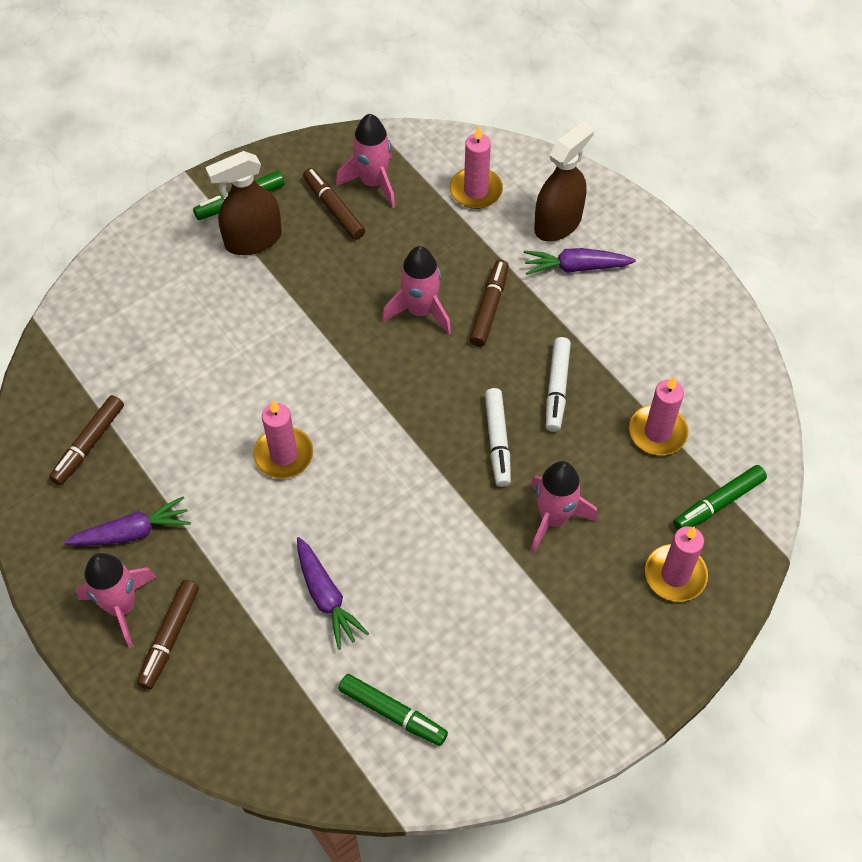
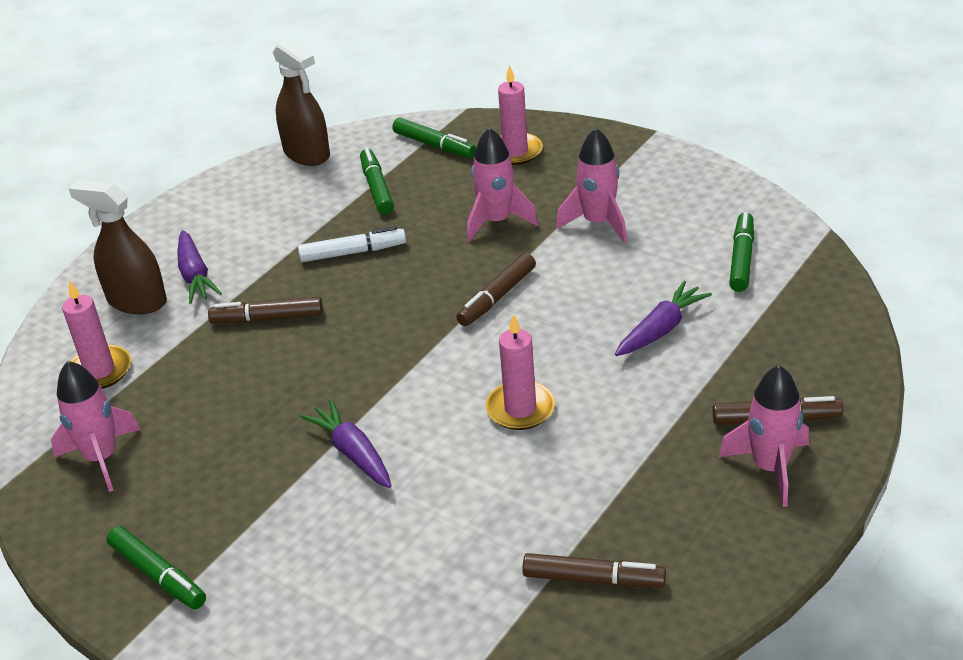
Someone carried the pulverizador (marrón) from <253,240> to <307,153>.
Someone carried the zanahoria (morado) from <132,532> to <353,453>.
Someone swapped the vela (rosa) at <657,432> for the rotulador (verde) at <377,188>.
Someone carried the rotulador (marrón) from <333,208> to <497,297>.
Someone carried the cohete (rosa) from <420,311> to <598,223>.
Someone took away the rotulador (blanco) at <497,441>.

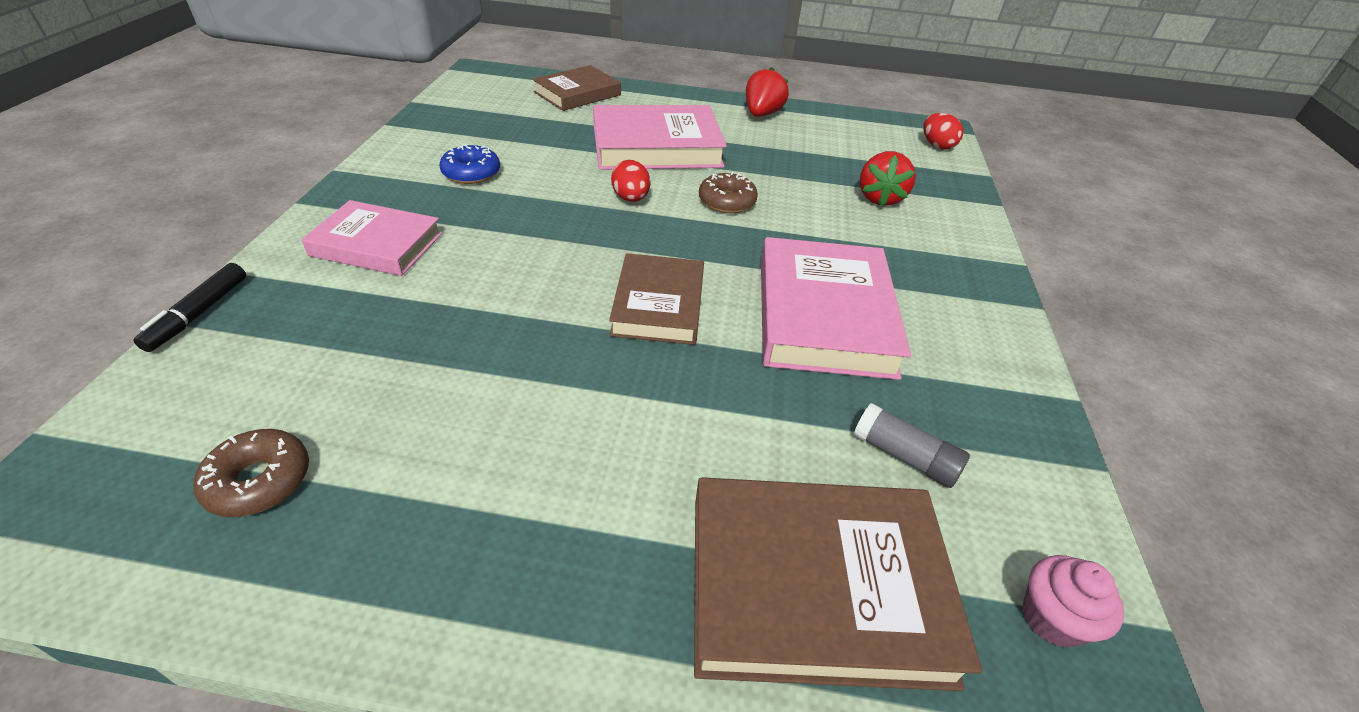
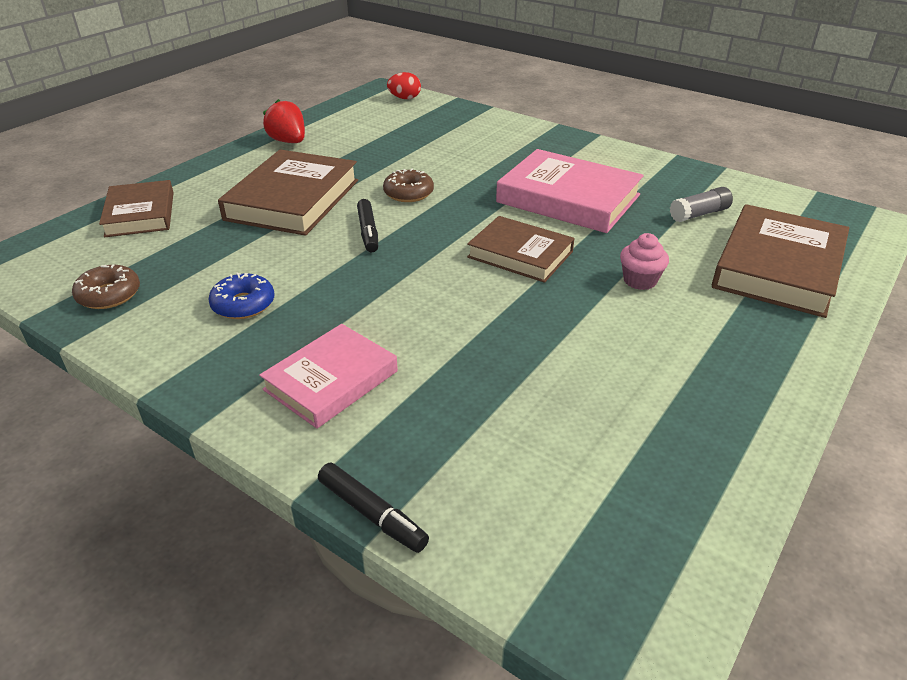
Someone carried the rosquilla (marrón) from <259,481> to <109,295>.
Someone repainted the libro (rosa) at <656,146>, which became the libro (marrón) at <293,200>.
Someone swapped the huevo (rojo) at <631,198> for the rotulador (negro) at <368,232>.
Someone carried the magdalena (rosa) from <1052,618> to <640,280>.
Someone took away the fresa (rojo) at <880,198>.

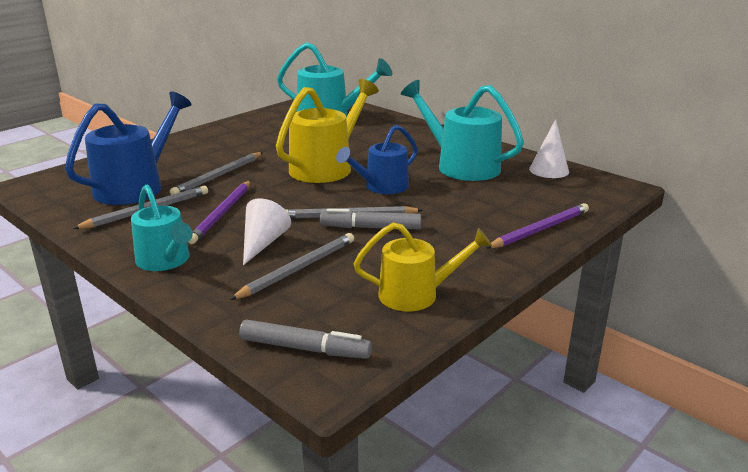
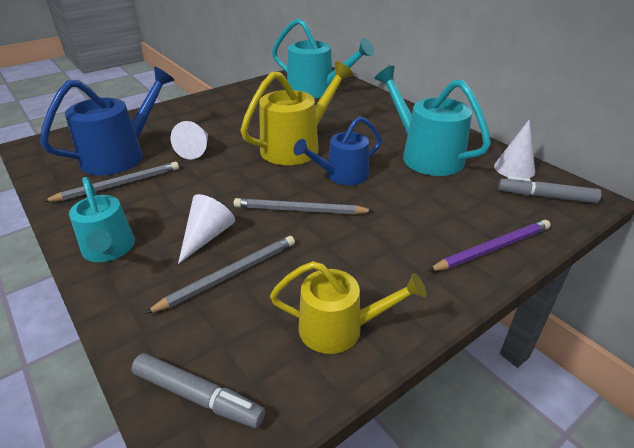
Someone swapped the lápiz (gris) at <218,176> for the cono (blanco) at <196,149>.
Someone carried the rotulador (gris) from <371,228> to <546,197>.
Someone took away the lápiz (morado) at <222,213>.

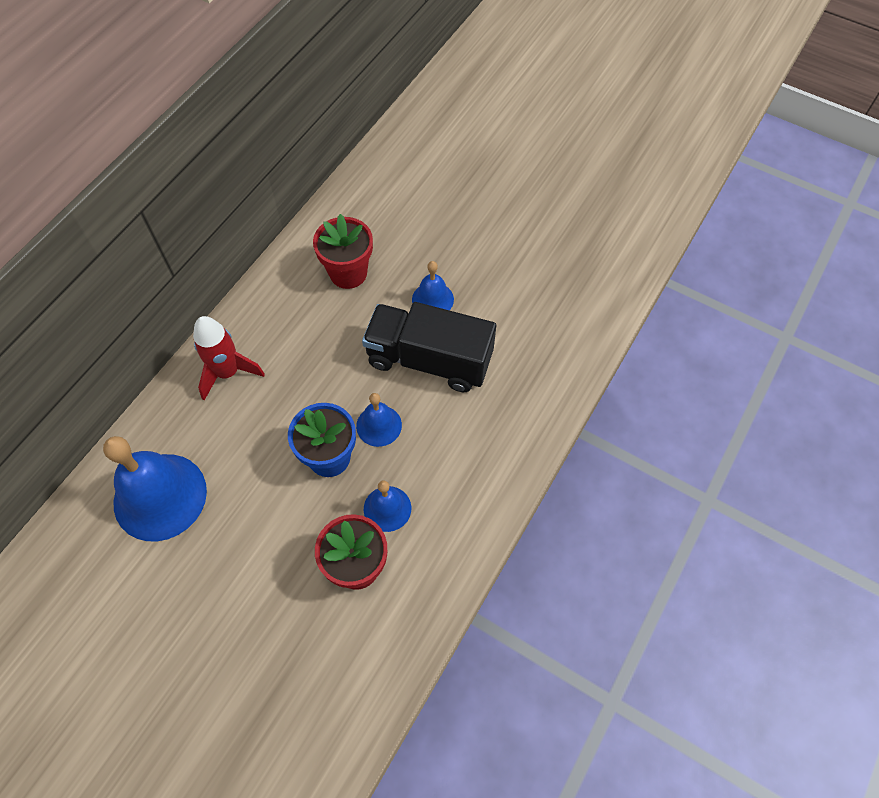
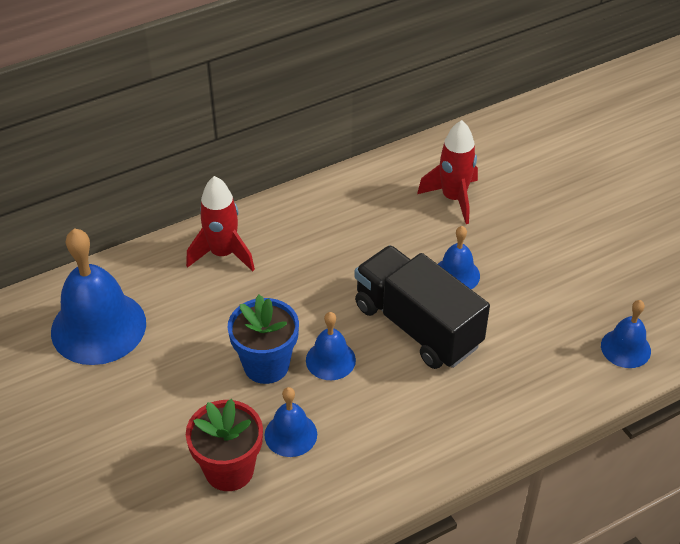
Someone put down the cohete (rojo) at <453,198>.
Someone put down the campana (azul) at <625,348>.
Someone took away the maceta (rojo) at <348,273>.

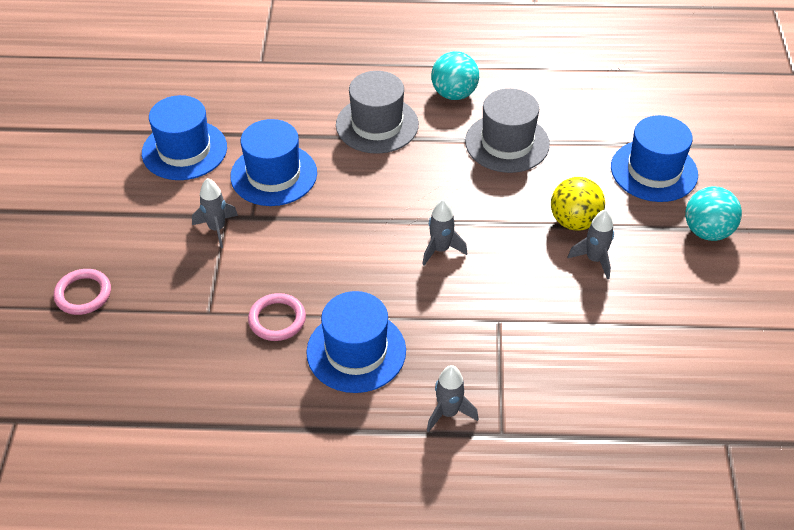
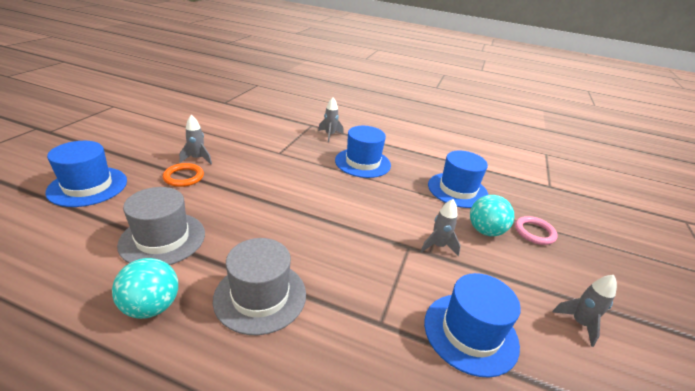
Someone swapped the pelota (amarillo) at <574,221> for the anillo (naranja) at <184,177>.
Someone carried the sombrero (azul) from <273,175> to <457,190>.
Someone carried the pelota (turquesa) from <707,231> to <485,231>.
Someone carried the cohete (gris) from <440,250> to <579,323>.
Someone took away the anillo (rosa) at <277,319>.

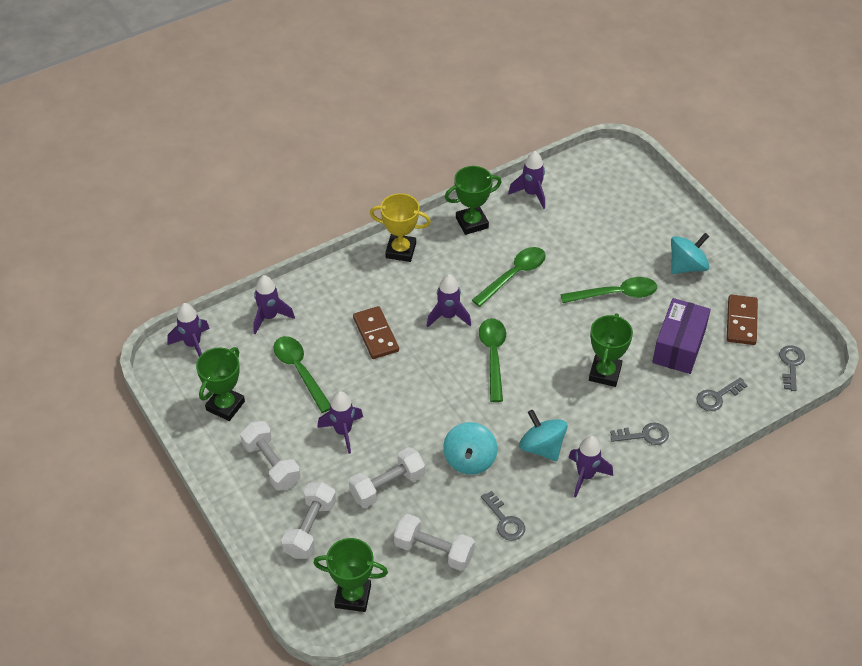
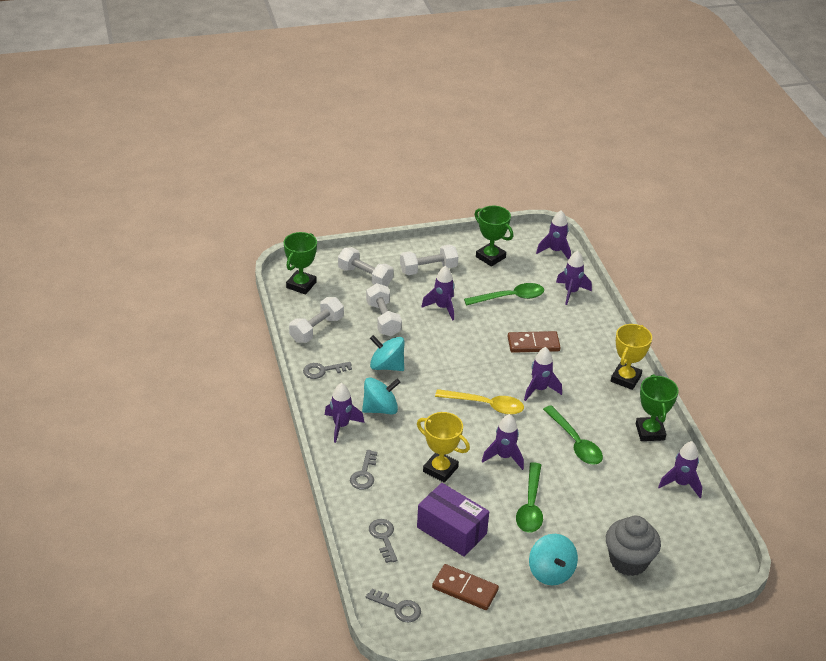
Someone repainted the trofeo (verde) at <605,373>, which became the trofeo (amarillo) at <440,469>.
Someone repainted the cuchara (verde) at <493,356>, which became the cuchara (amarillo) at <485,405>.
Someone put down the cohete (morado) at <504,457>.
Someone put down the magdalena (gris) at <628,561>.

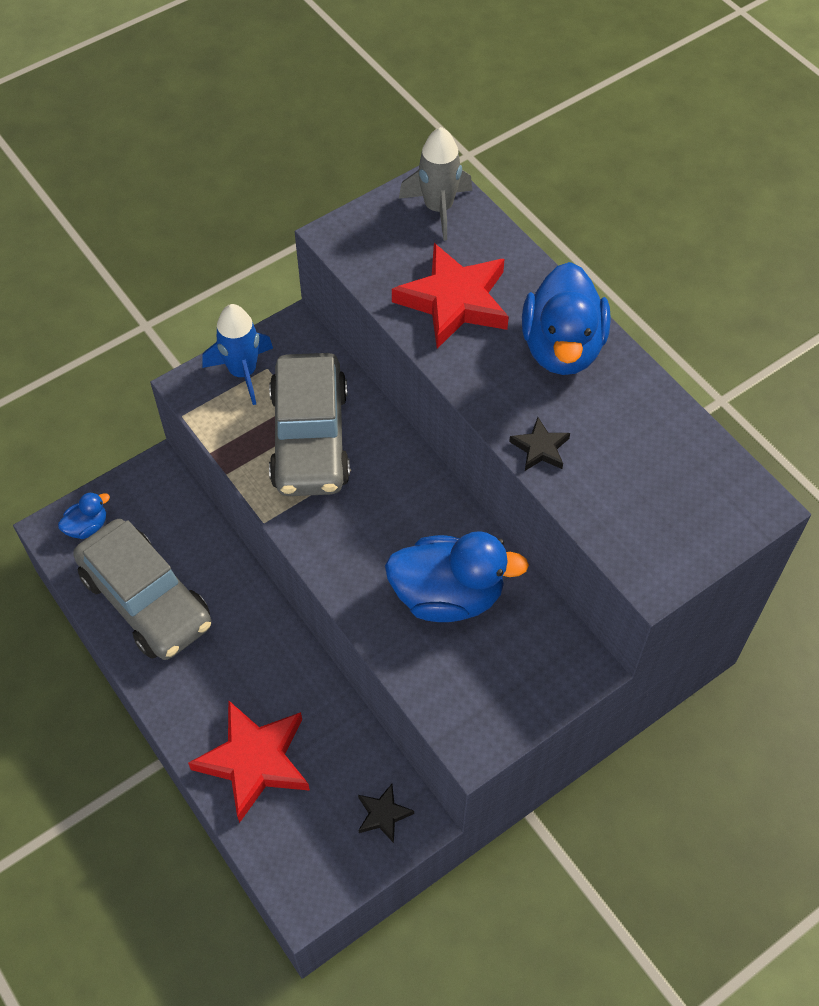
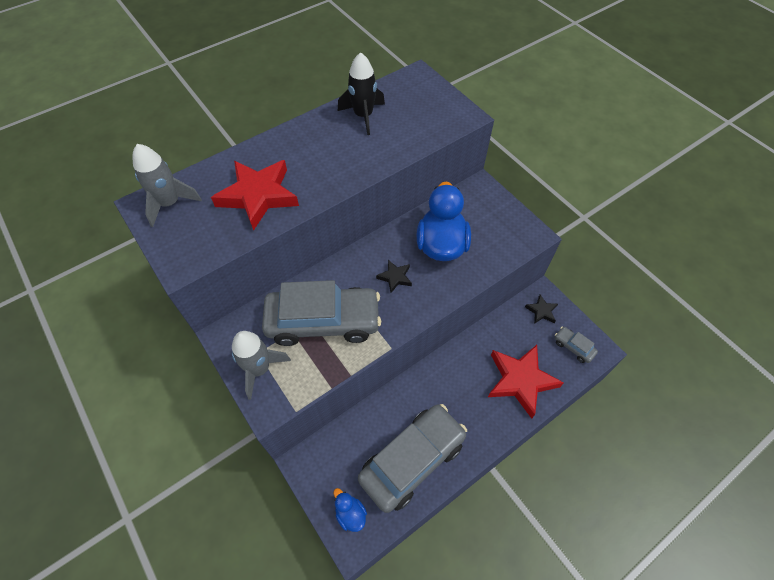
Someone repainted the cohete (azul) at <243,372>, which became the cohete (gris) at <259,369>.
Someone put down the cohete (negro) at <363,116>.
Someone carried the estrella (negro) from <540,448> to <395,277>.
Someone put down the coche (gris) at <573,347>.
Someone took away the pato (azul) at <562,347>.

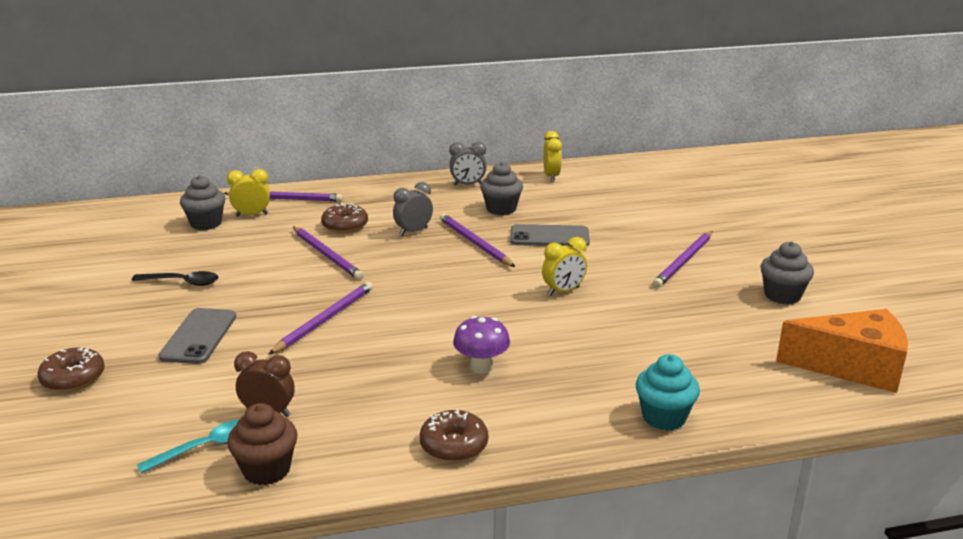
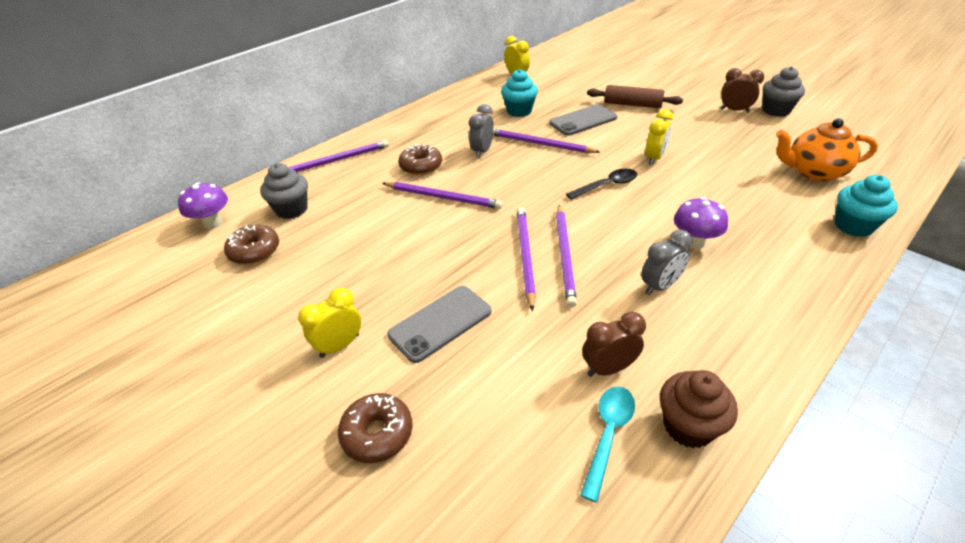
Someone put down the seta (morado) at <213,223>.
Someone carried the rosquilla (marrón) from <454,445> to <254,251>.
Someone carried the despertador (amarillo) from <252,215> to <339,345>.
Someone rotated the móvil (gris) at <199,336> by 75 degrees clockwise.
Someone repainted the magdalena (gris) at <501,209>, which became the magdalena (turquesa) at <519,111>.
Someone carried the lápiz (morado) from <684,261> to <565,256>.
Someone carried the cuchara (negro) from <182,282> to <606,185>.
Someone put down the rodillo (marrón) at <632,104>.
Someone carried the despertador (gris) from <468,184> to <660,286>.
Someone put down the despertador (marrón) at <734,110>.
Someone put down the tetera (naranja) at <813,172>.
Someone took away the queso (naranja) at <852,367>.

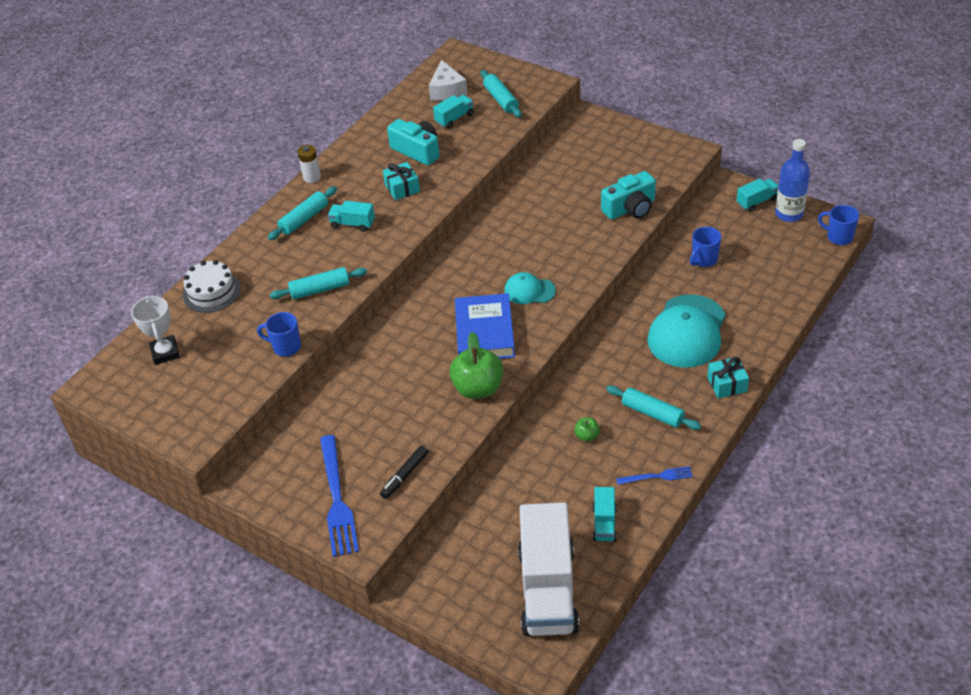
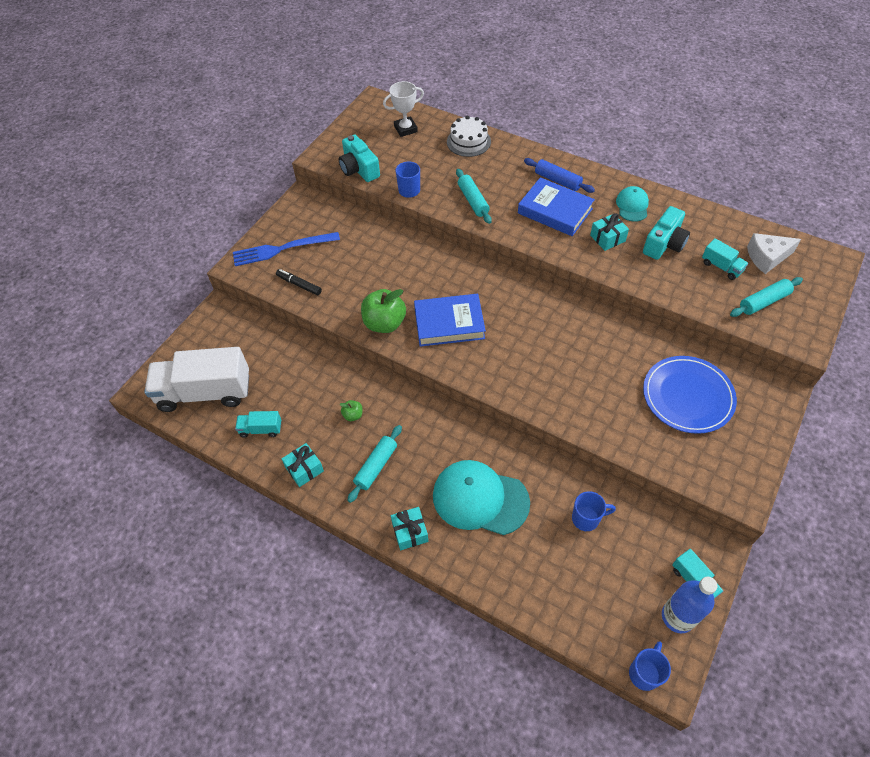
Someone swapped the tenedor (azul) at <657,476> for the regalo (turquesa) at <304,469>.
Someone carried the cámara (turquesa) from <630,208> to <359,169>.
Someone swapped the camión (turquesa) at <353,224> for the libro (azul) at <555,211>.
Someone repainted the rodillo (turquesa) at <304,219>, which became the rodillo (azul) at <557,180>.
Someone rotated the taza (azul) at <704,260> by 135 degrees clockwise.
Someone carried the gorra (turquesa) from <529,291> to <632,206>.
Someone put down the plato (azul) at <687,396>.
Someone took away the pila (blanco) at <312,177>.

